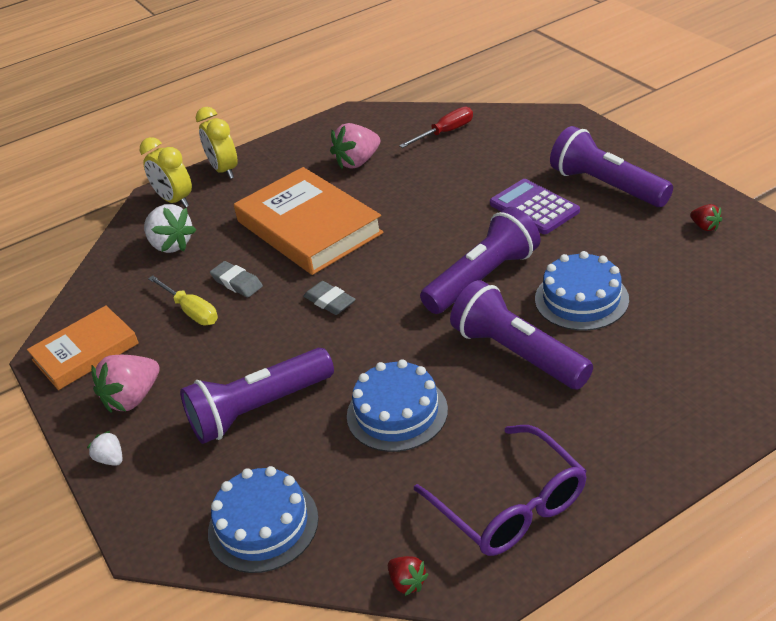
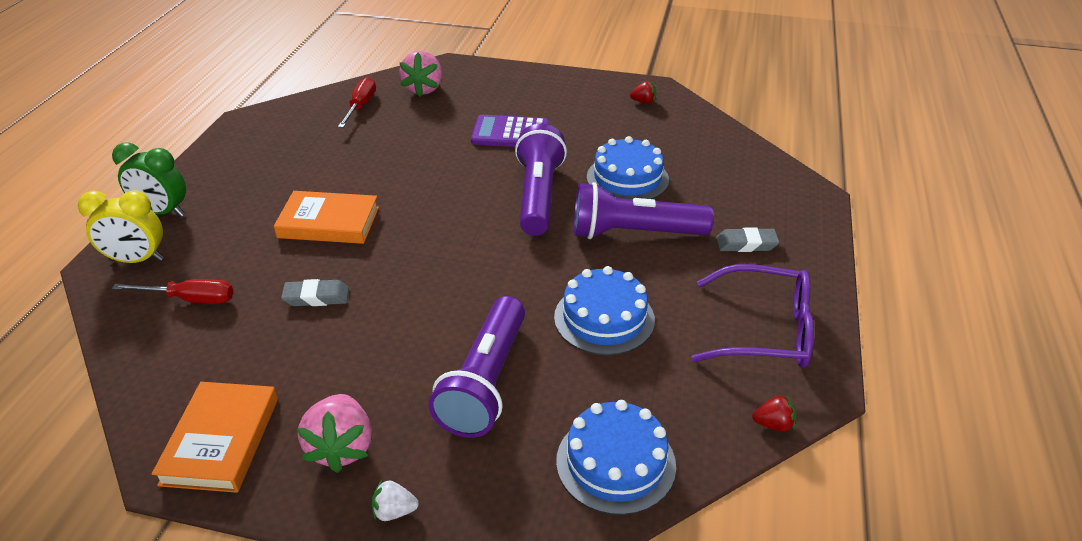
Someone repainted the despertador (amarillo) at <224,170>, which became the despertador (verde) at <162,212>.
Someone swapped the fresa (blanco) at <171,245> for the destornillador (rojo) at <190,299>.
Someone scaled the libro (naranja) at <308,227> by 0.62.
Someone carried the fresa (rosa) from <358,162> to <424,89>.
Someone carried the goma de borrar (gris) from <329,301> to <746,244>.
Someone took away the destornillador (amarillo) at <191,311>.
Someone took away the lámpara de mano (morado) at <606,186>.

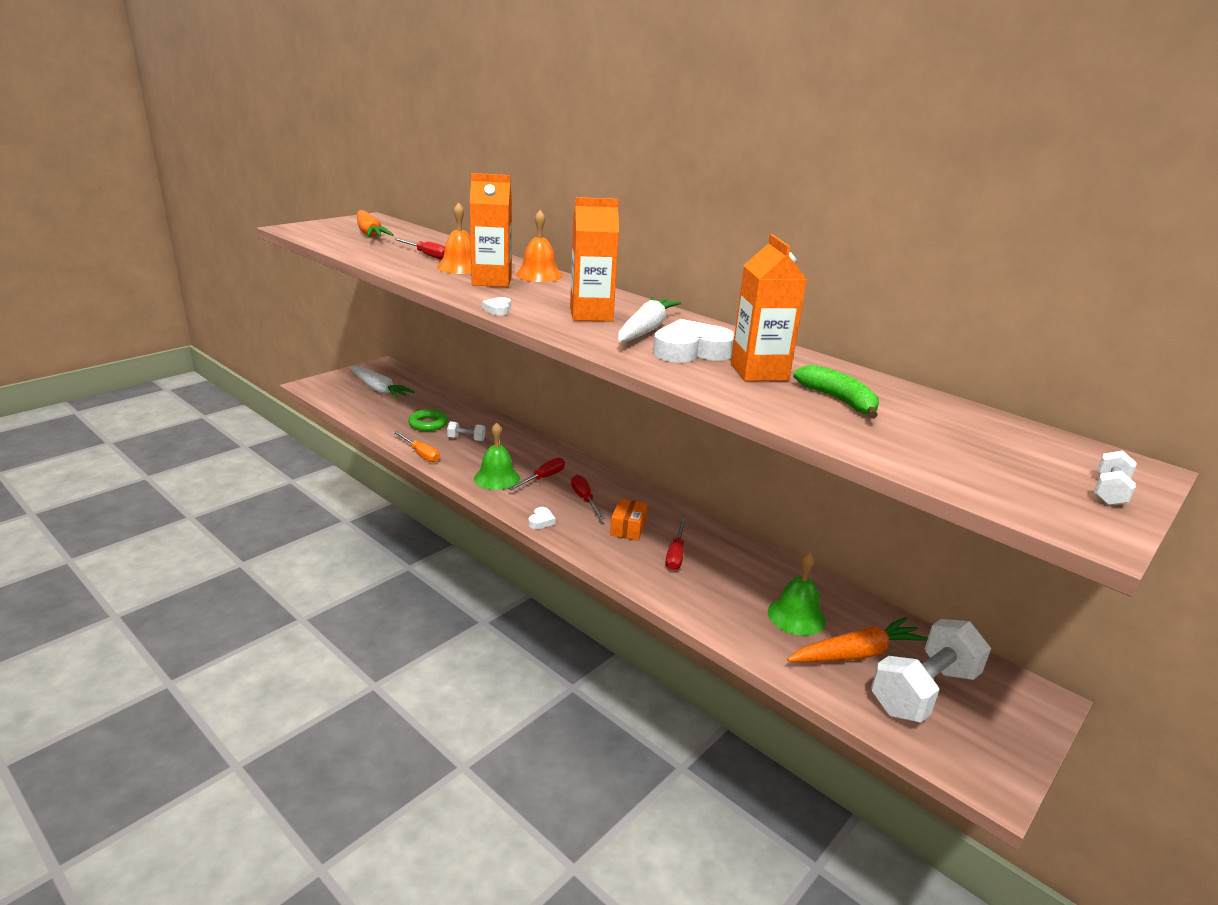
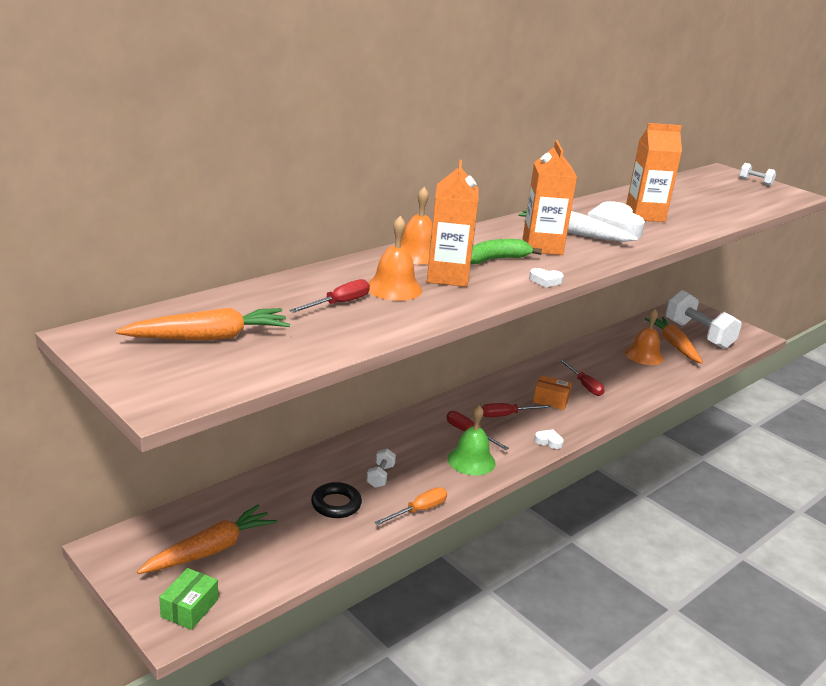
Someone repainted the zanahoria (blanco) at <378,389>, which became the zanahoria (naranja) at <210,550>.
Someone put down the caja (verde) at <189,608>.
Someone repainted the anillo (verde) at <428,424>, which became the anillo (negro) at <336,504>.
Someone carried the plátano (verde) from <838,400> to <496,259>.
Someone rotated the destornillador (rojo) at <675,554> by 45 degrees clockwise.
Someone repainted the campana (verde) at <796,616>, which became the campana (naranja) at <644,355>.

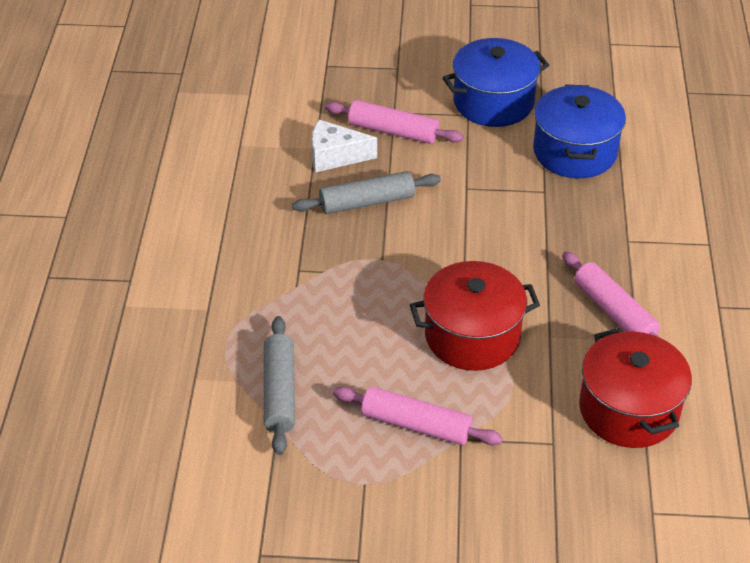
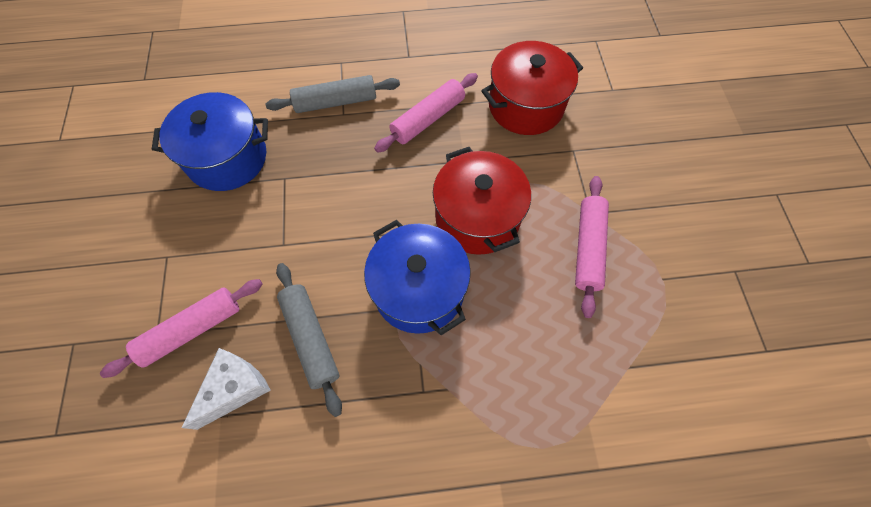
Someone rotated the rodillo (rosa) at <393,131> by 45 degrees clockwise.
Someone rotated the queso (blanco) at <335,156> by 135 degrees counterclockwise.
Someone carried the rodillo (gris) from <279,392> to <336,102>.
Someone carried the olla (azul) from <493,102> to <419,290>.

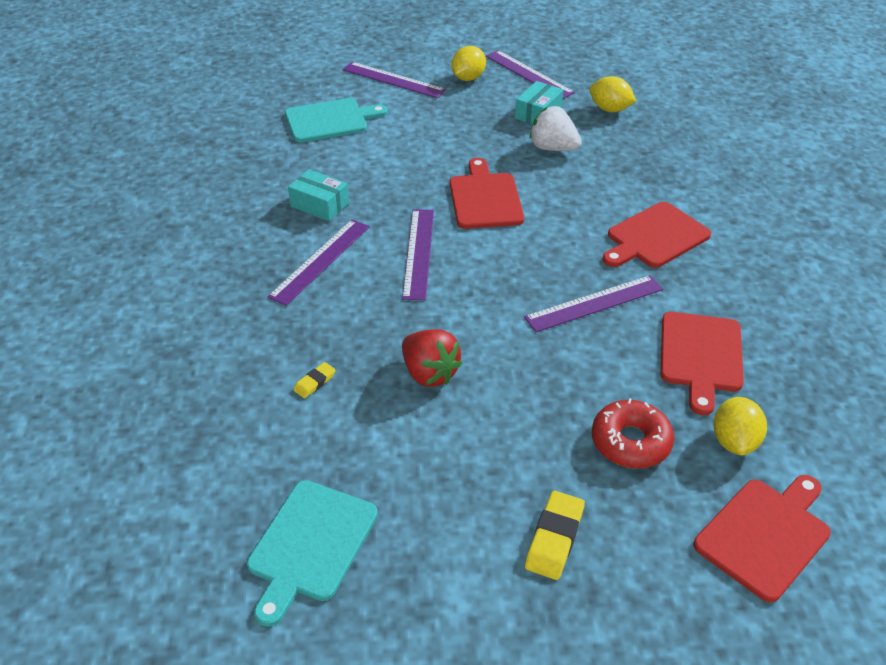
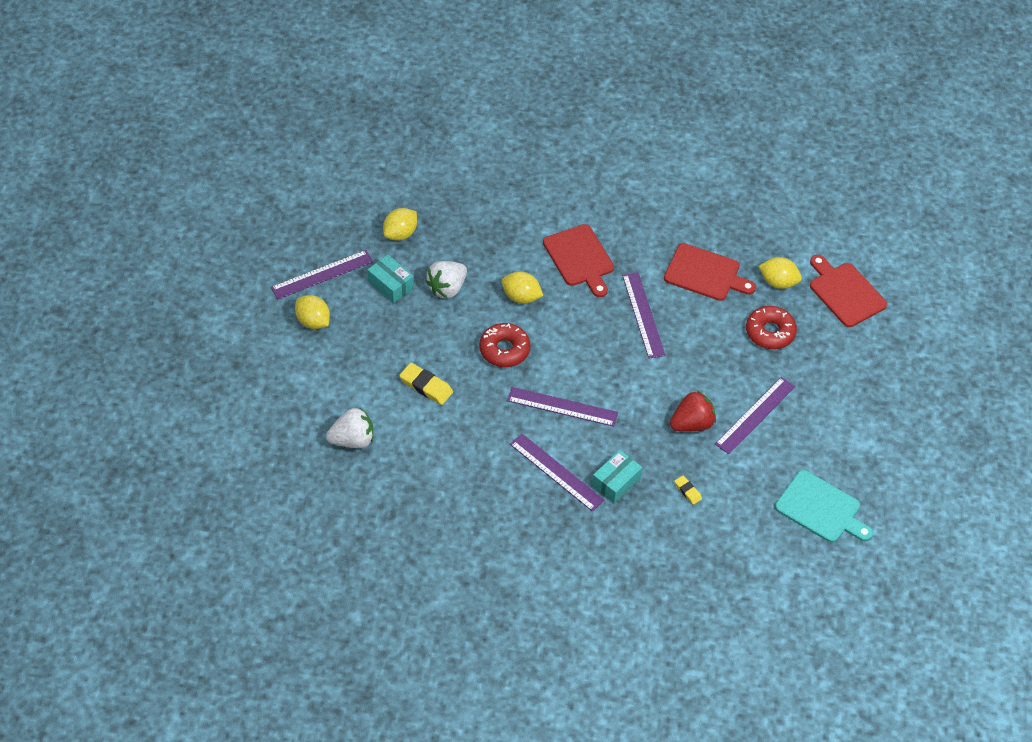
Someone swapped the tabla de cortar (turquesa) at <330,120> for the fresa (blanco) at <353,440>.
Someone carried the goma de borrar (amarillo) from <554,538> to <426,386>.
Someone swapped the tabla de cortar (rojo) at <485,198> for the rosquilla (rojo) at <504,350>.
Someone put down the limón (amarillo) at <521,297>.
Someone carried the caja (turquesa) from <319,205> to <616,482>.
Someone carried the regla (morado) from <393,80> to <755,415>.

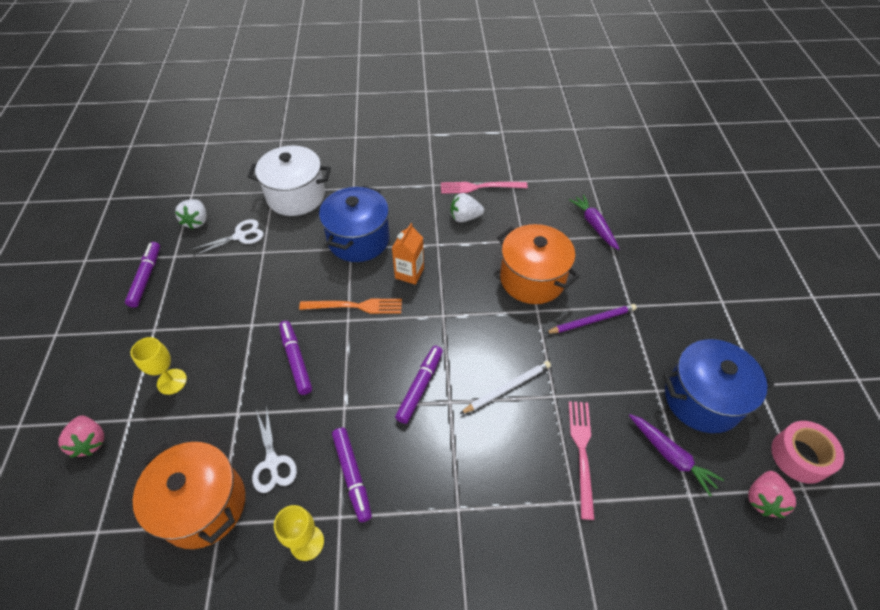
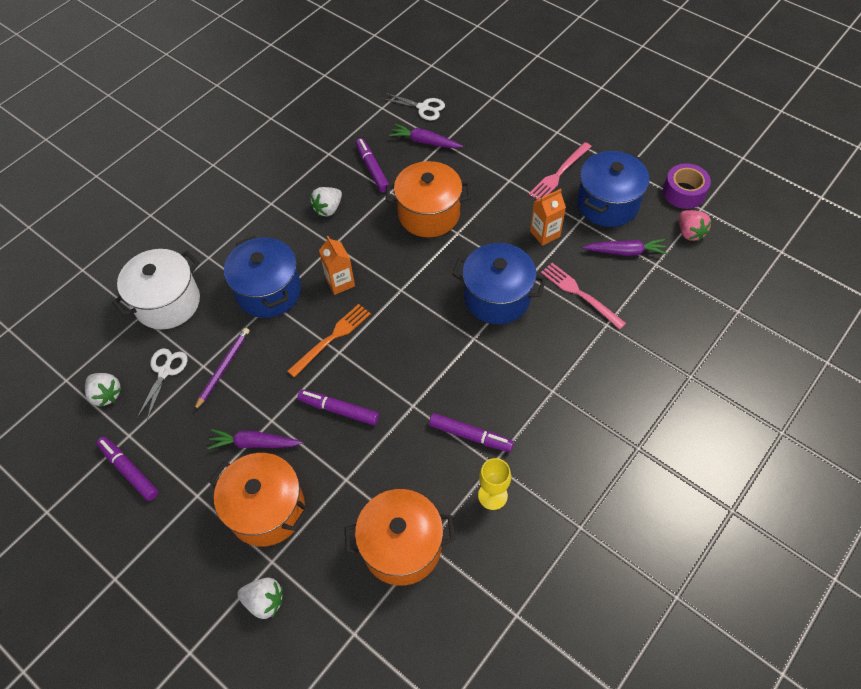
Someone carried the lápiz (morado) from <592,320> to <223,368>.
Someone put down the zanahoria (morado) at <254,443>.
Someone swapped the copa (amarillo) at <172,381> for the olla (naranja) at <267,509>.
Someone repainted the fresa (rosa) at <90,442>, which became the fresa (blanco) at <264,601>.
Someone carried the rotulador (morado) from <420,386> to <372,169>.
Someone carried the tijeras (blanco) from <272,462> to <423,108>.
Someone swapped the lápiz (blanco) at <507,388> for the olla (azul) at <497,297>.
Someone carried the tenedor (rosa) from <480,187> to <559,173>.
Someone put down the cartón de leche (naranja) at <545,234>.
Someone repainted the cinta adhesiva (rosa) at <800,456>, which became the cinta adhesiva (morado) at <684,192>.

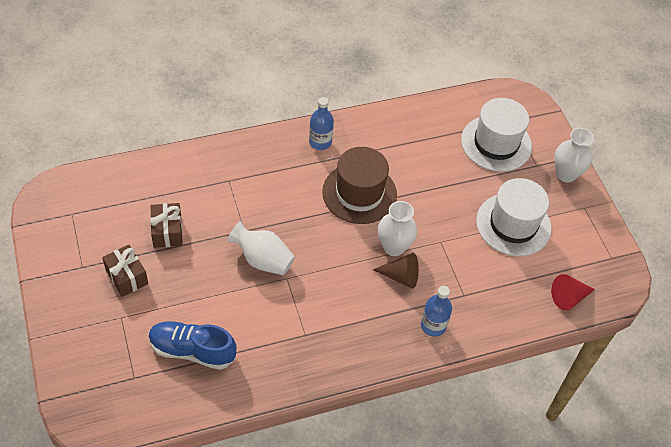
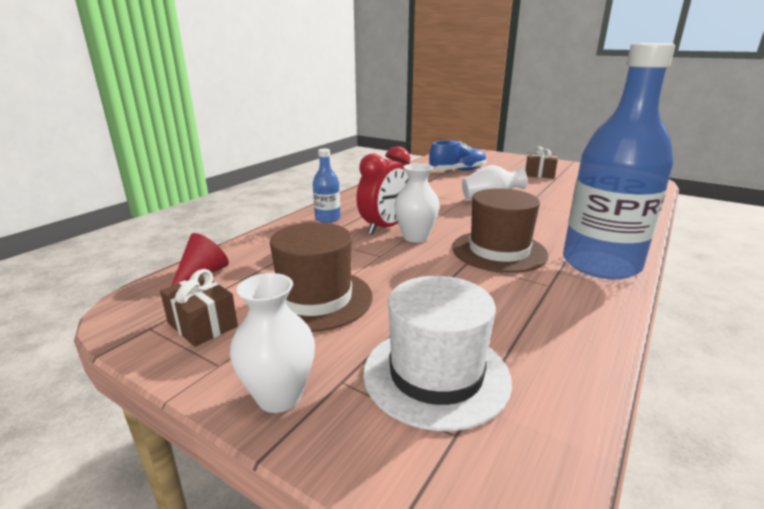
Someone carried the regalo (marrón) from <167,231> to <202,325>.
Someone repainted the sombrero (blanco) at <513,224>, which became the sombrero (marrón) at <315,299>.
Someone swapped the cono (marrón) at <401,276> for the despertador (rojo) at <385,227>.
Someone scaled the botella (azul) at <320,142> by 2.33.

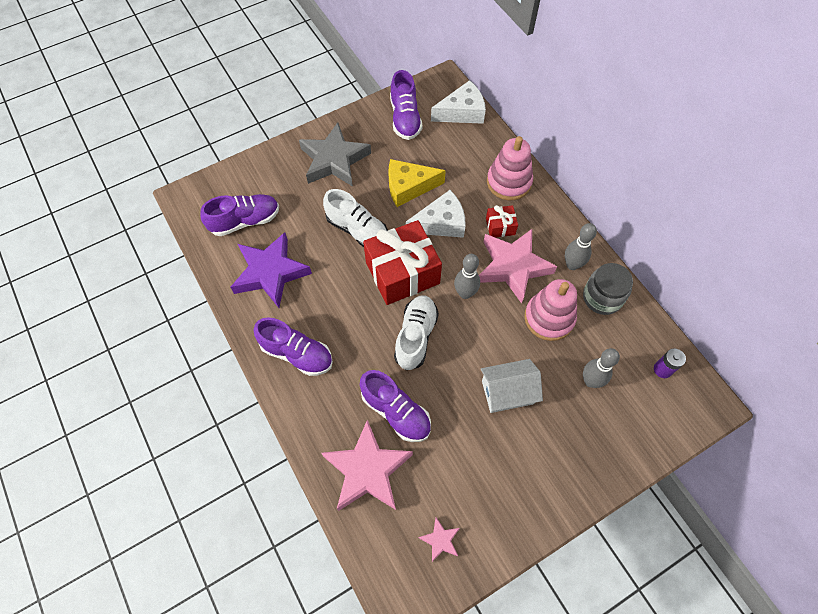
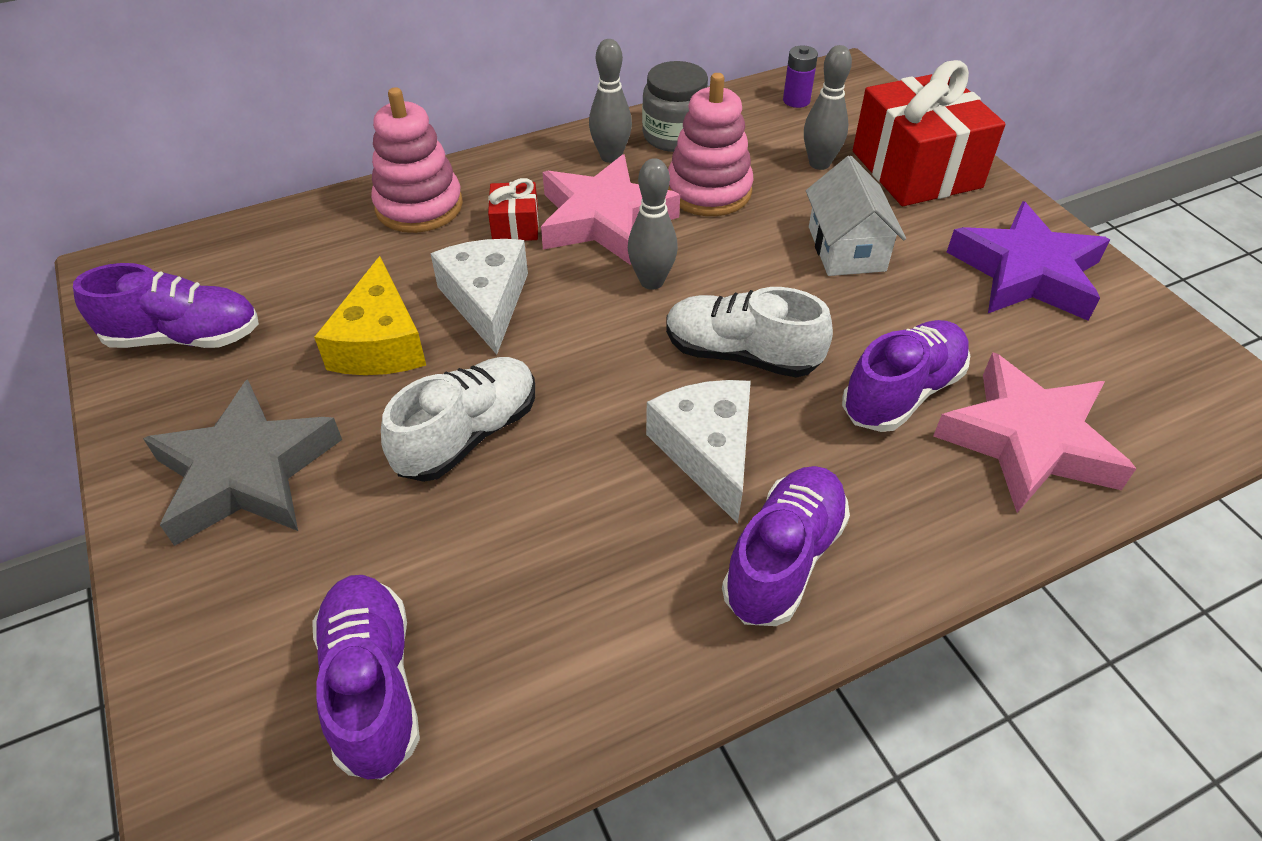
Someone carried the queso (blanco) from <462,112> to <708,451>.
Someone carried the regalo (rojo) from <402,273> to <916,169>.
Someone carried the estrella (morado) from <270,273> to <1026,273>.
Someone took away the estrella (rosa) at <440,540>.

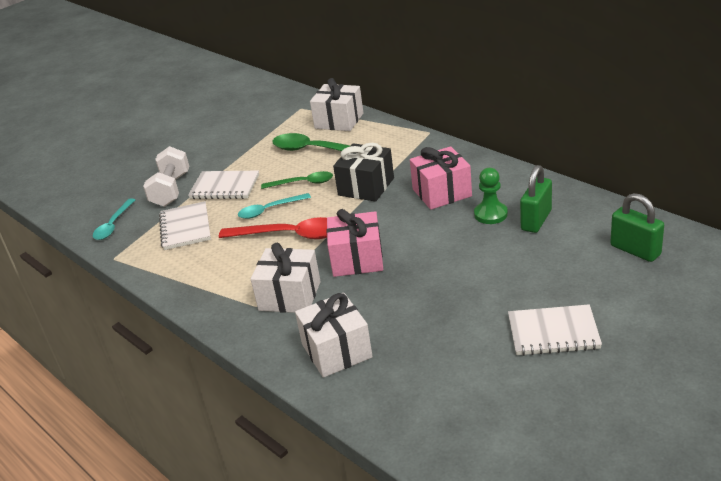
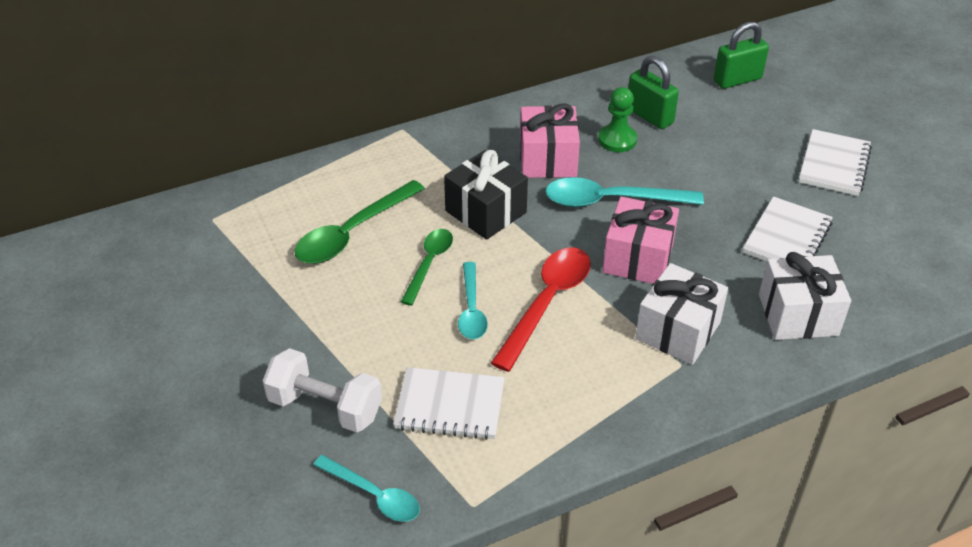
Someone put down the cuchara (turquesa) at <611,200>.
Someone carried the cuaderno (blanco) from <225,187> to <787,238>.
Someone took away the regalo (blanco) at <339,121>.

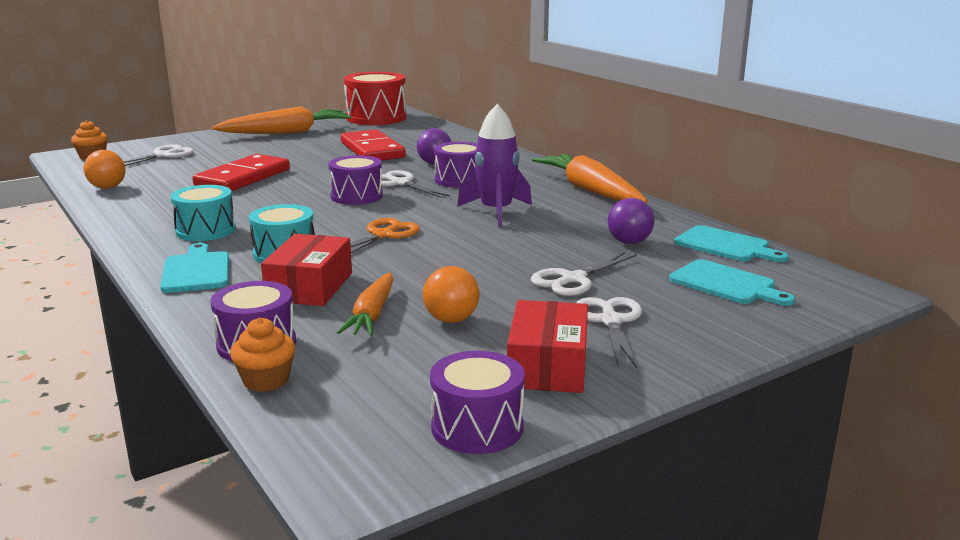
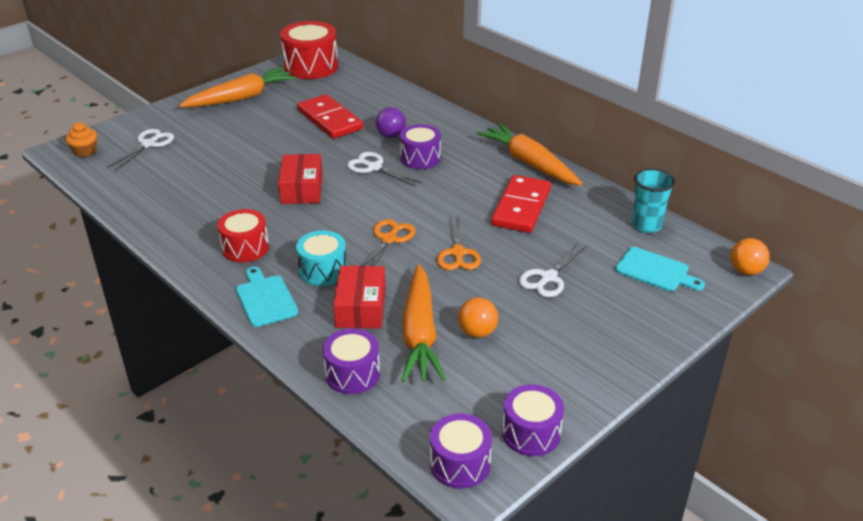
Someone repainted the tambor (turquesa) at <205,230>, which became the tambor (rojo) at <245,248>.
Someone carried the caja (rojo) from <547,365> to <302,189>.
Someone scaled the zanahoria (naranja) at <372,315> by 1.67.
Someone carried the tambor (morado) from <356,196> to <460,464>.
Someone put down the tijeras (naranja) at <458,253>.
Someone carried the ficha de dominó (rojo) from <243,178> to <521,207>.
Someone swapped the tabla de cortar (turquesa) at <725,245> for the vaso (turquesa) at <646,225>.
Someone carried the pelota (naranja) from <107,187> to <746,271>.
Someone took away the magdalena (naranja) at <266,380>.
Someone took away the cohete (morado) at <496,212>.
Someone took away the tijeras (blanco) at <611,321>.
Someone took away the pelota (morado) at <629,242>.

